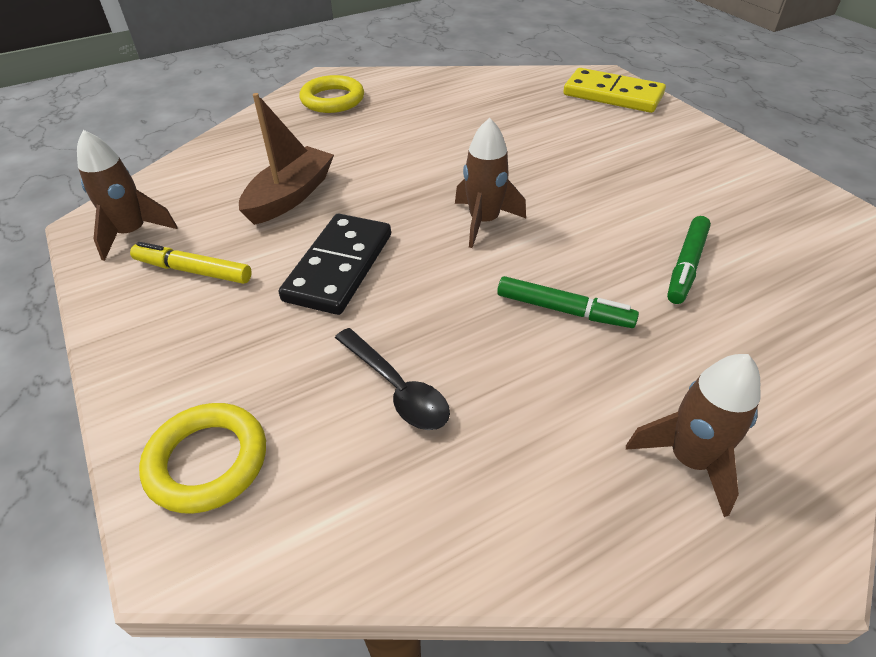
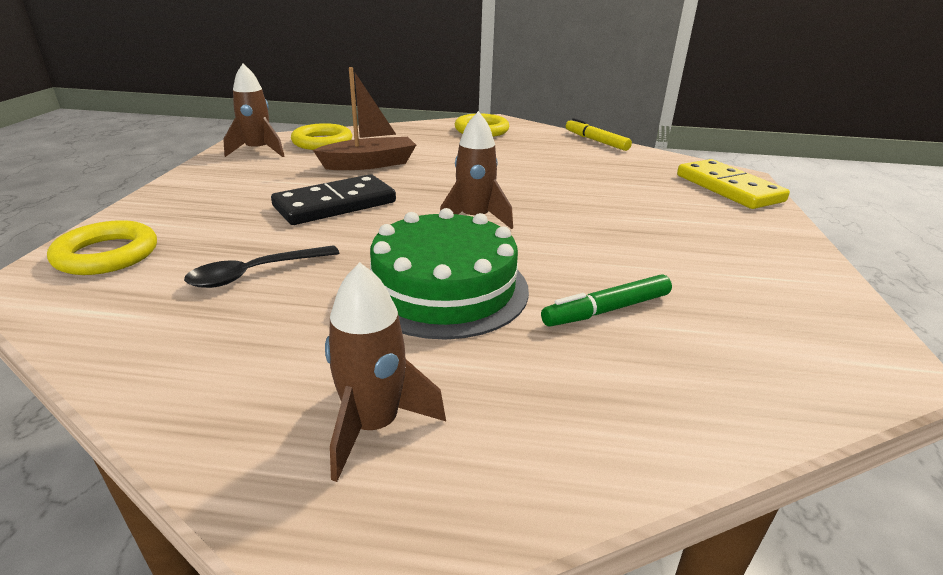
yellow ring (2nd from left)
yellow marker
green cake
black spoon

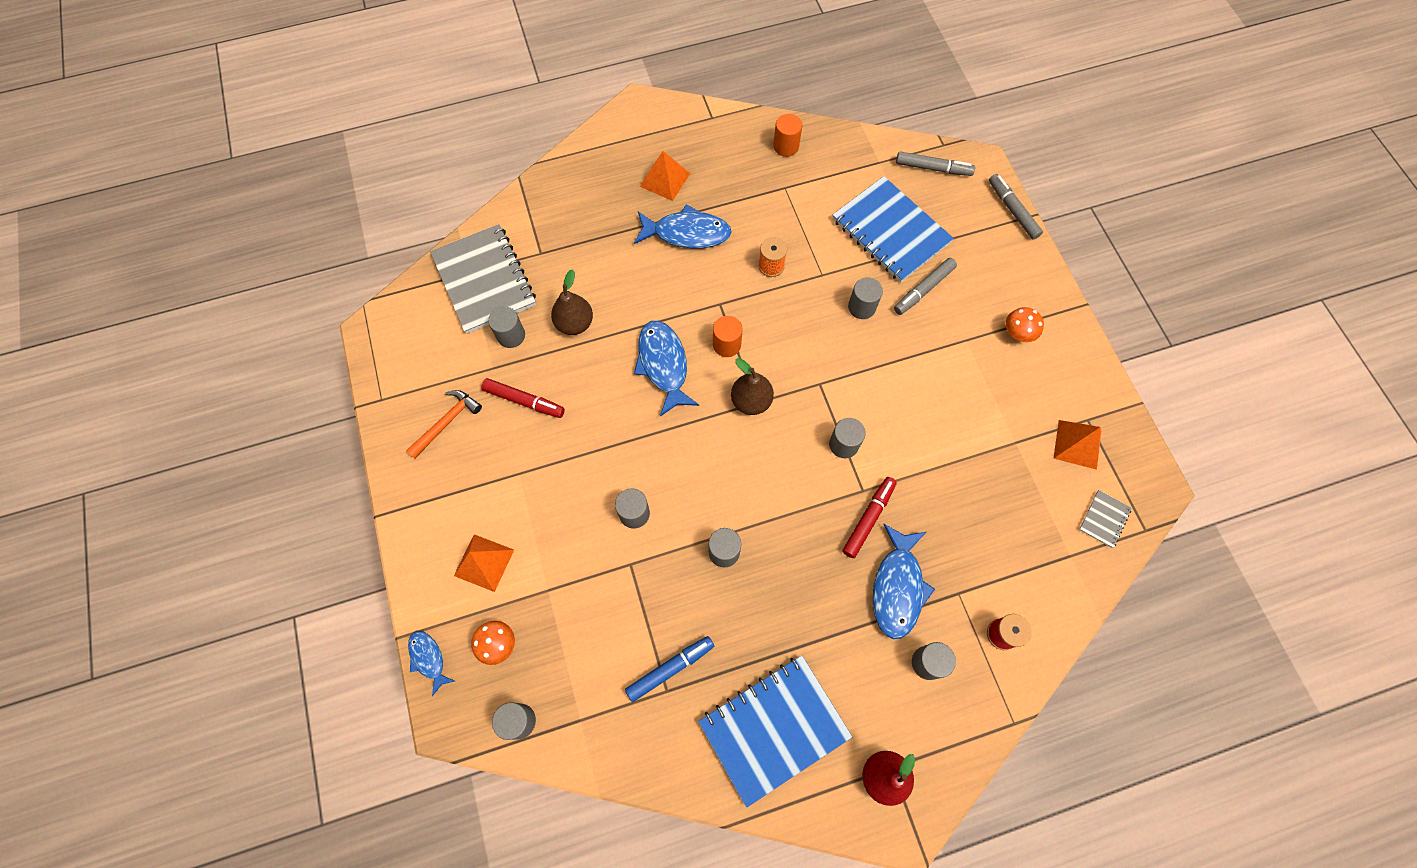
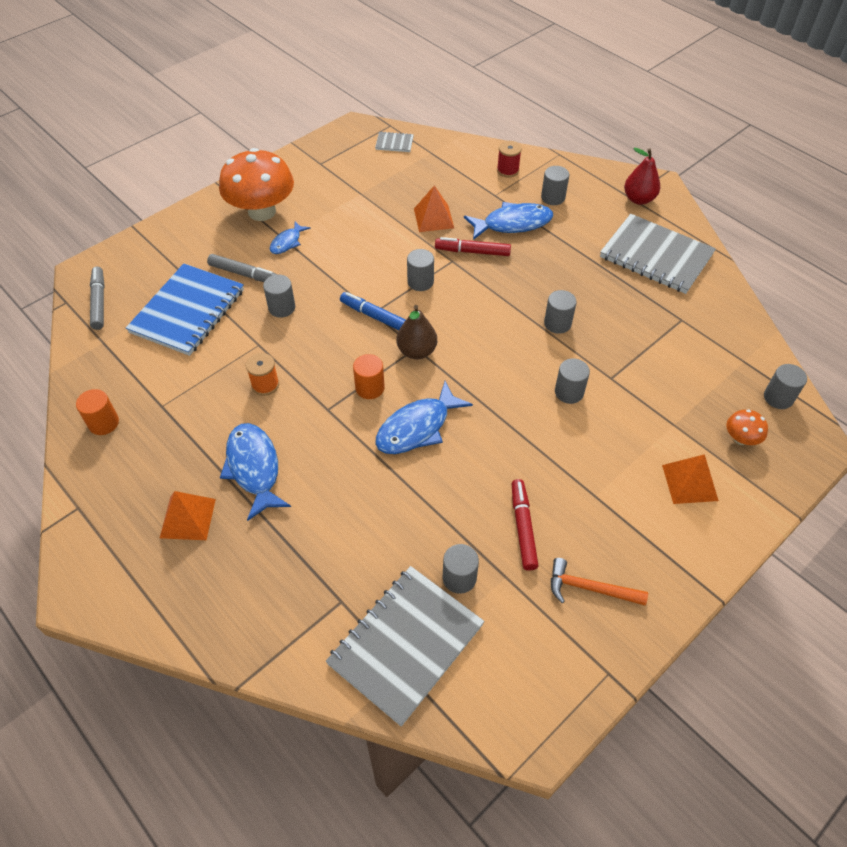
brown pear (1st from left in the first image)
grey marker (3rd from left in the first image)
blue fish (2nd from left)
blue marker
orange pyramid (2nd from left)
grey notebook (3rd from left)
orange mushroom (1st from left)

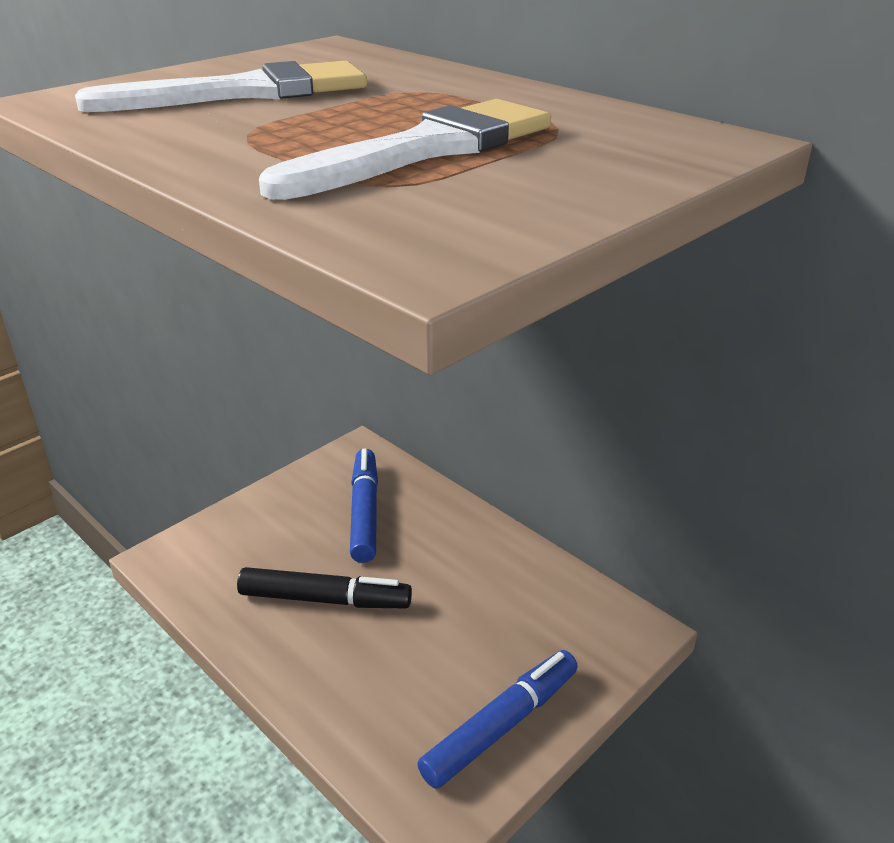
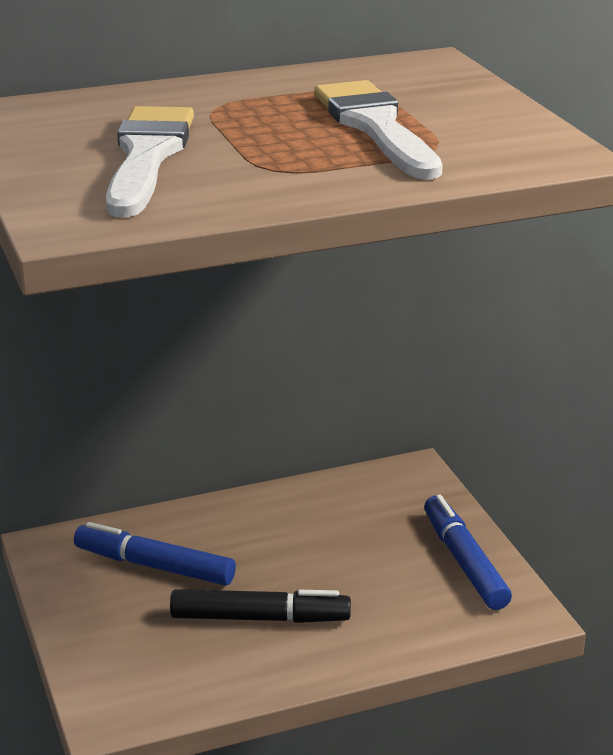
black marker

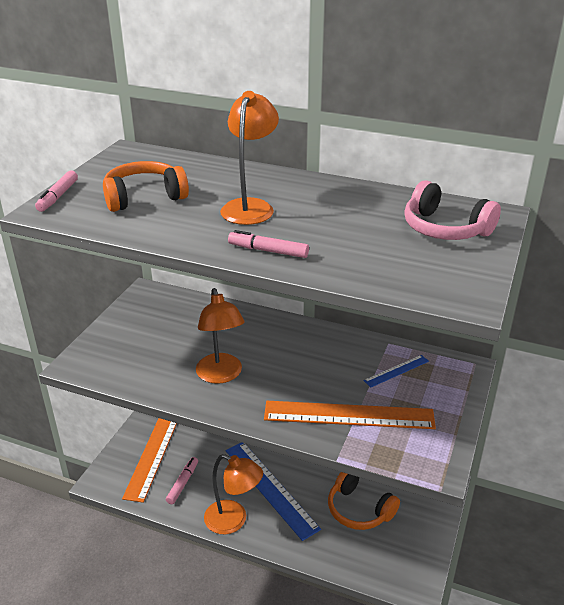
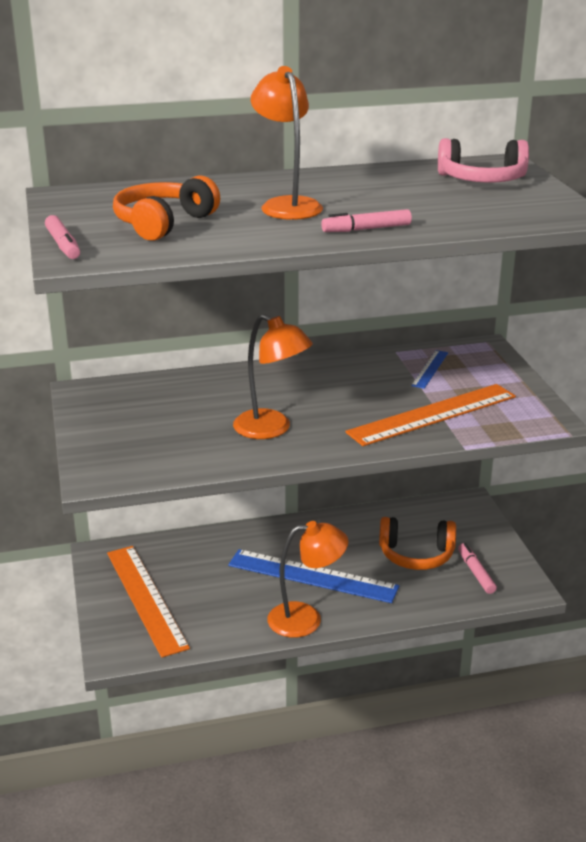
pink marker (3rd from left)

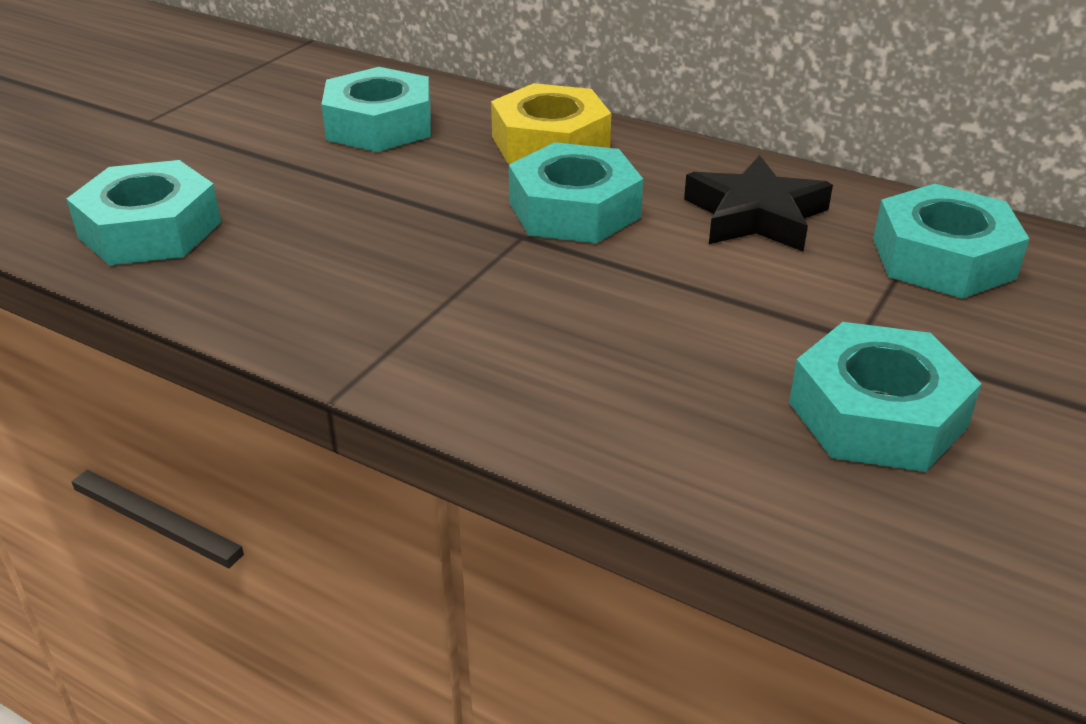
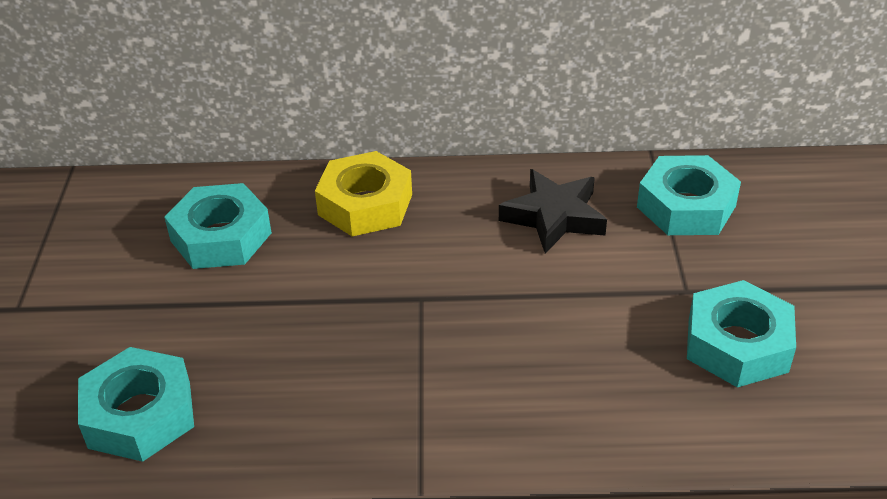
turquoise nut (3rd from left in the first image)

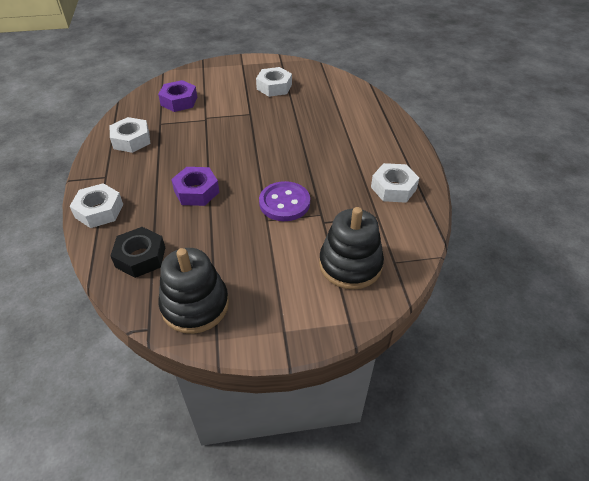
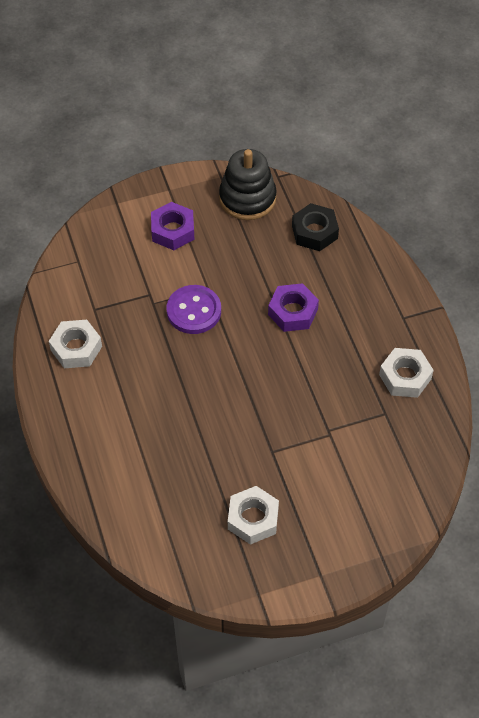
white nut (1st from left in the first image)
black stacking toy (2nd from left in the first image)
purple nut (1st from left)

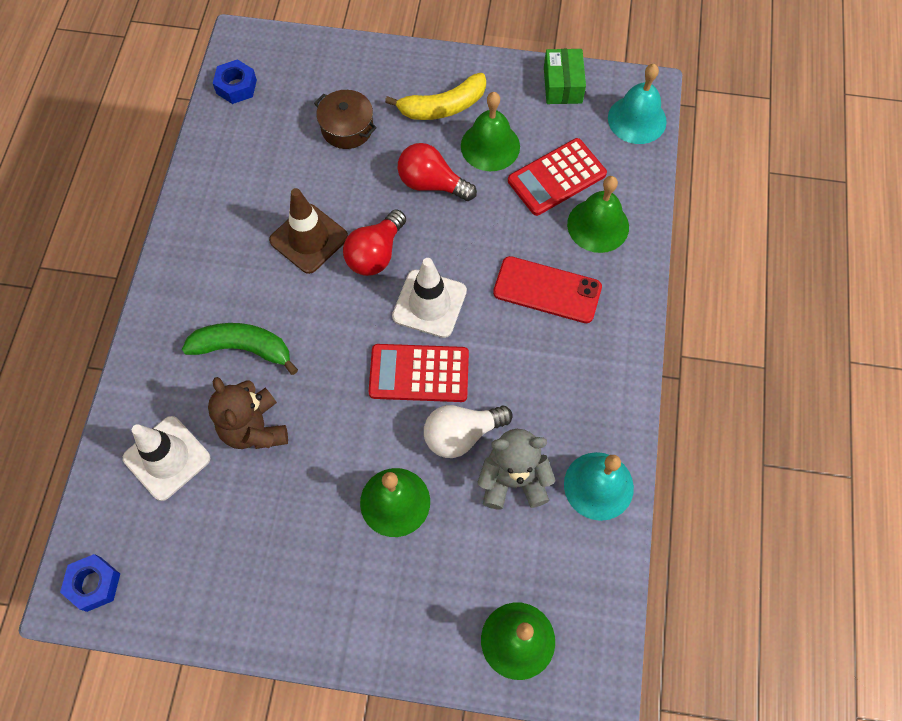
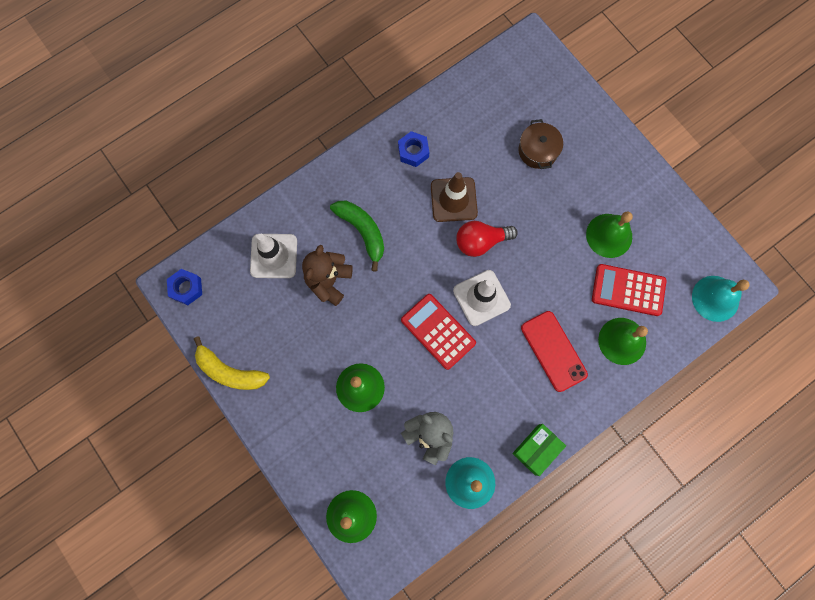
red light bulb (2nd from left in the first image)
white light bulb
blue nut (2nd from left)
yellow banana
green box

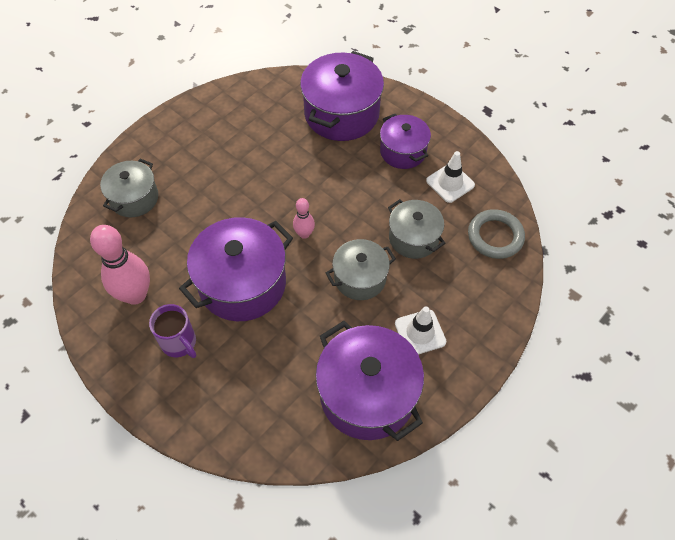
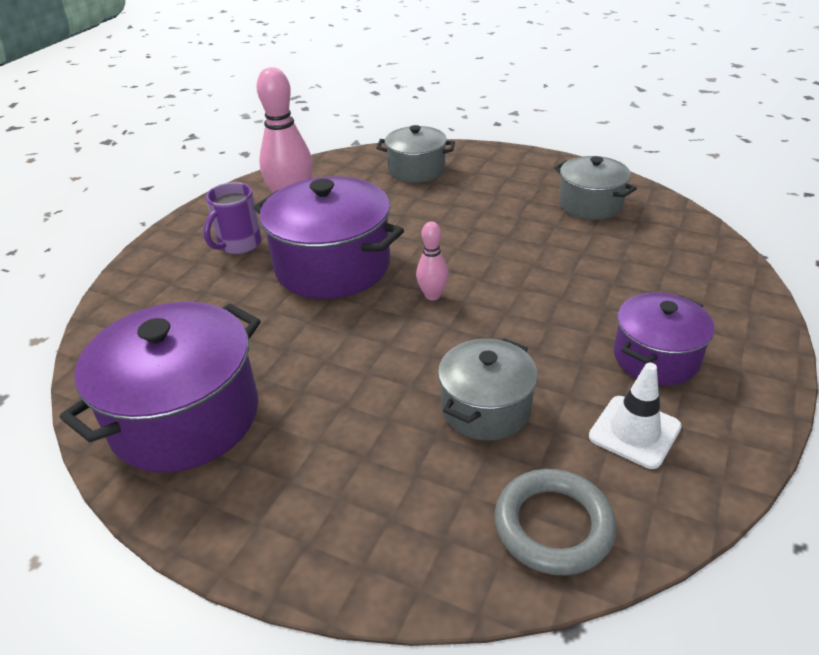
purple pot (2nd from left in the first image)
white traffic cone (1st from left in the first image)
grey pot (3rd from left)

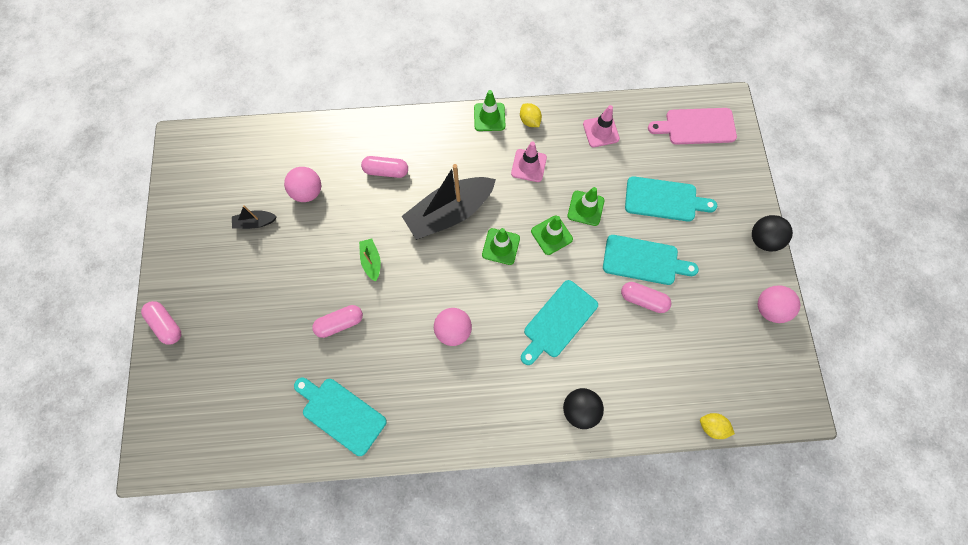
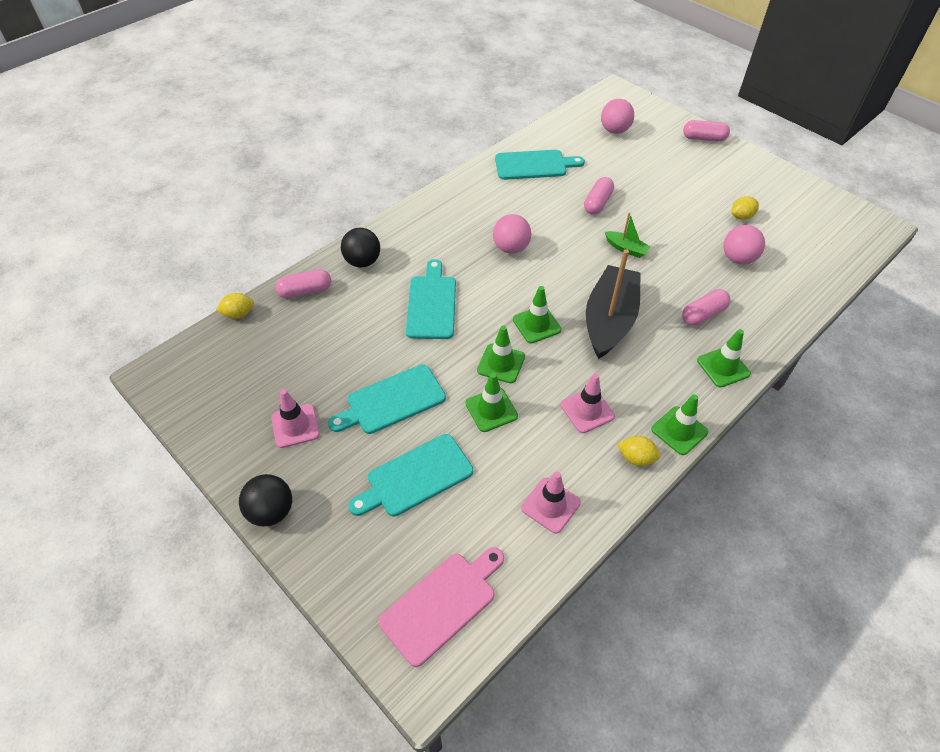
pink traffic cone (1st from left)
green traffic cone (5th from left)
pink capsule (1st from left)
pink ball (2nd from left)
yellow lemon (3rd from left)

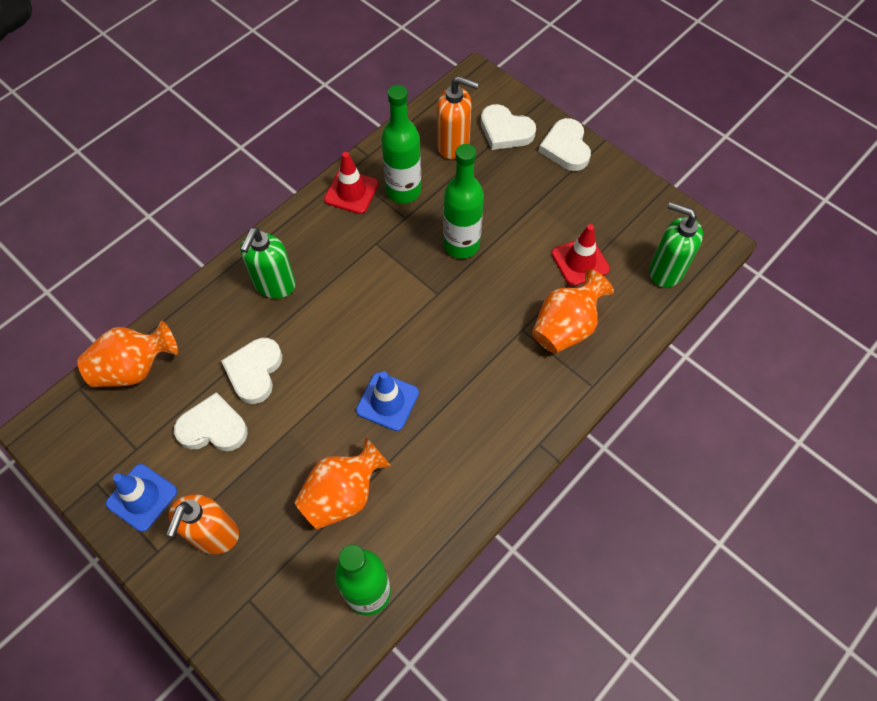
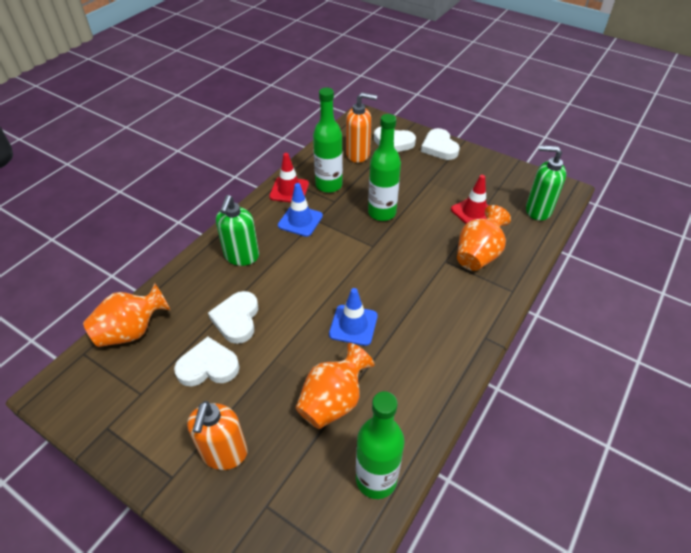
blue traffic cone (1st from left)

